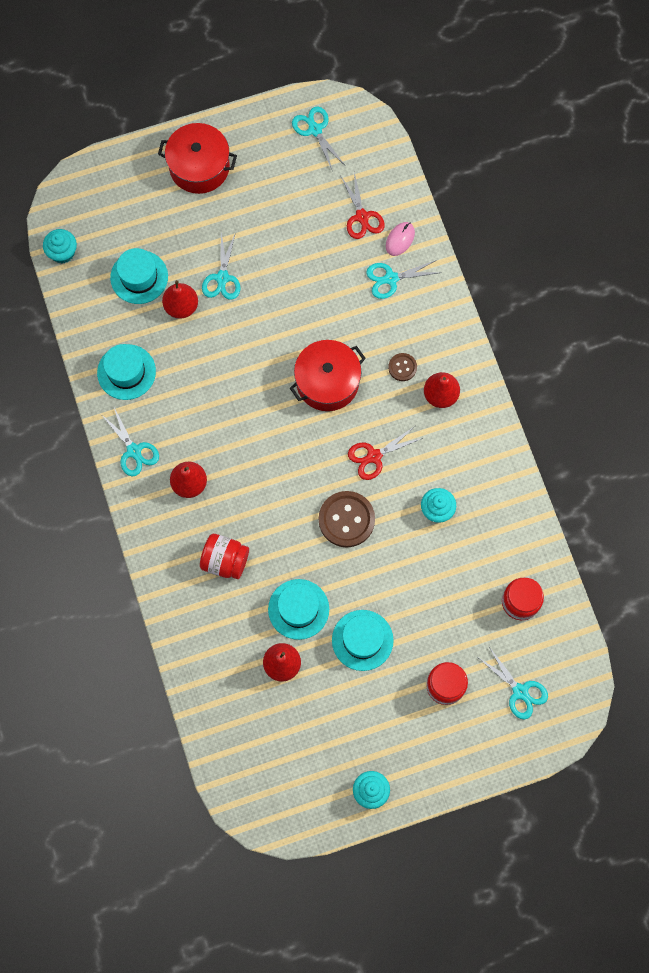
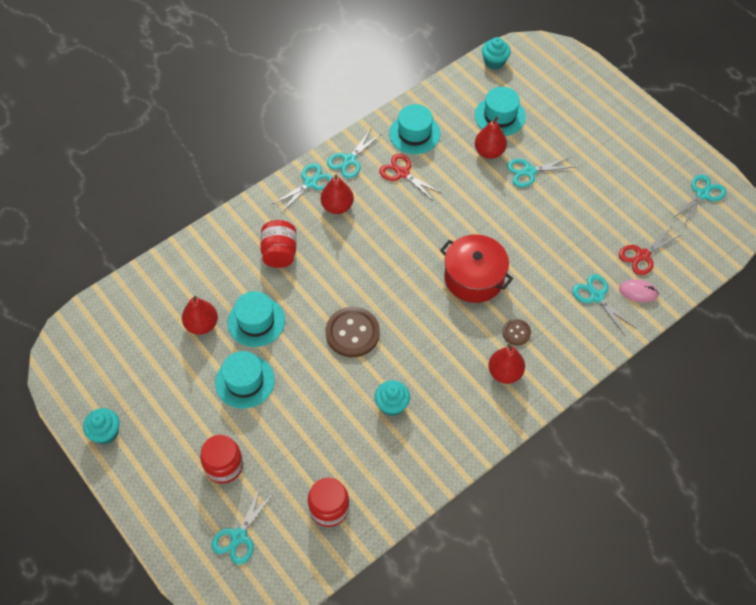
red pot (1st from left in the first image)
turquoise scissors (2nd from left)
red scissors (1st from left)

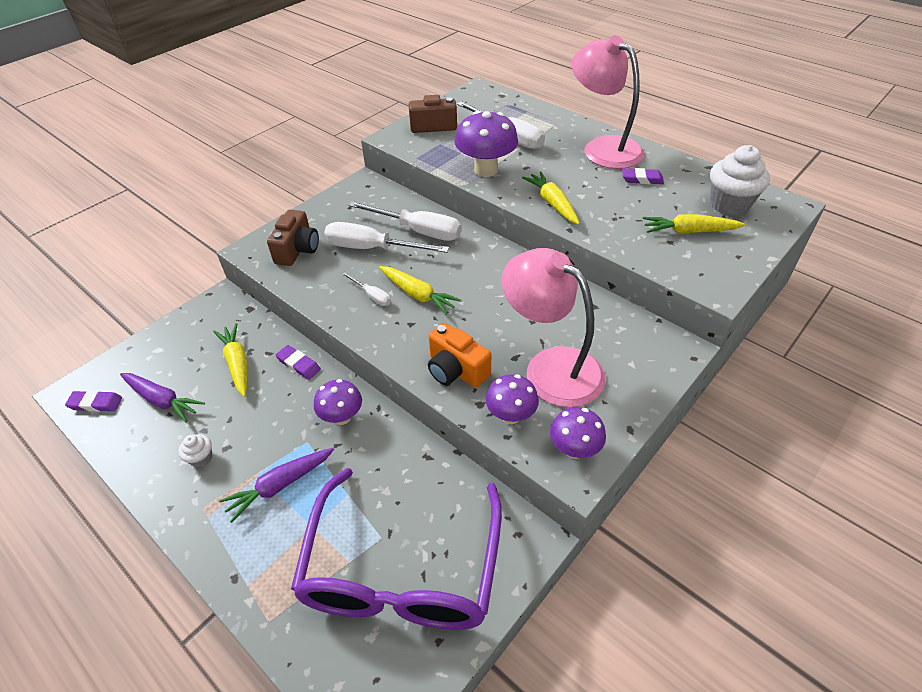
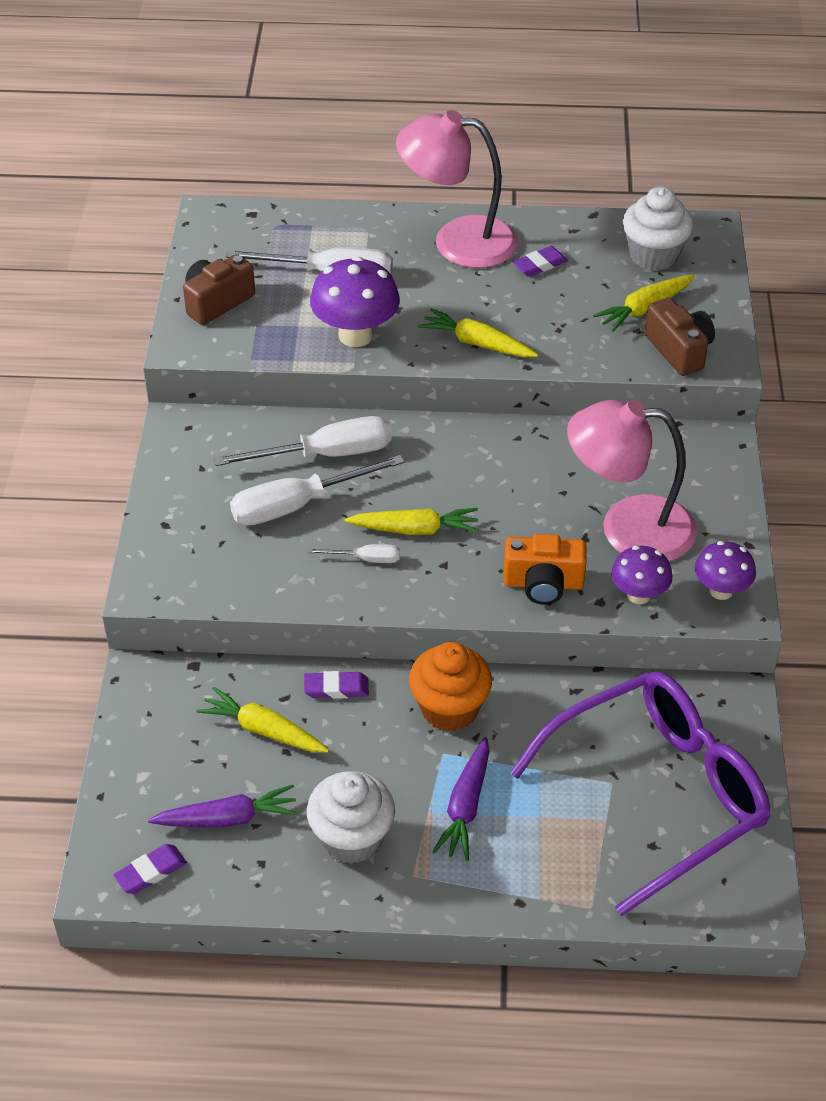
brown camera (2nd from left)
orange cupcake
purple glasses
white cupcake (1st from left)

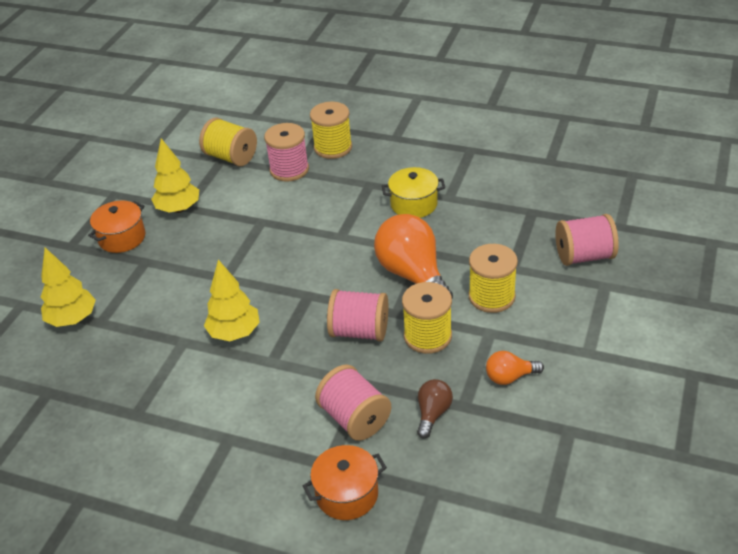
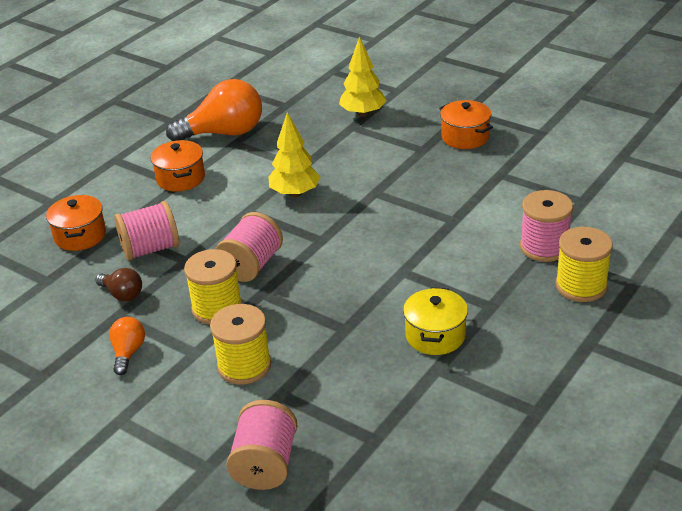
yellow tree (2nd from left in the first image)
yellow spool (1st from left in the first image)
orange pot (2nd from left)
orange light bulb (2nd from left)

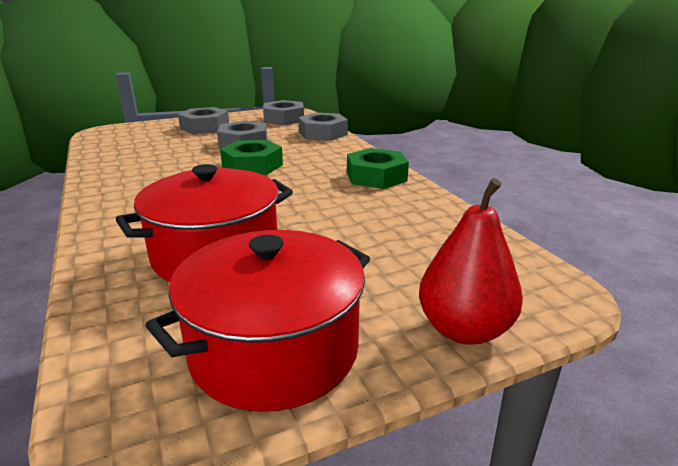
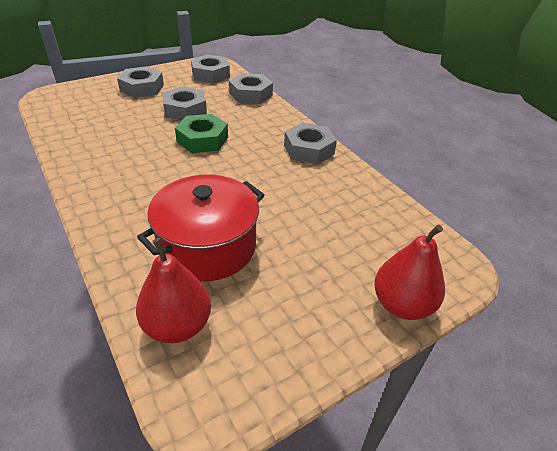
red pot (2nd from left in the first image)
red pear (1st from left)
grey nut (5th from left)

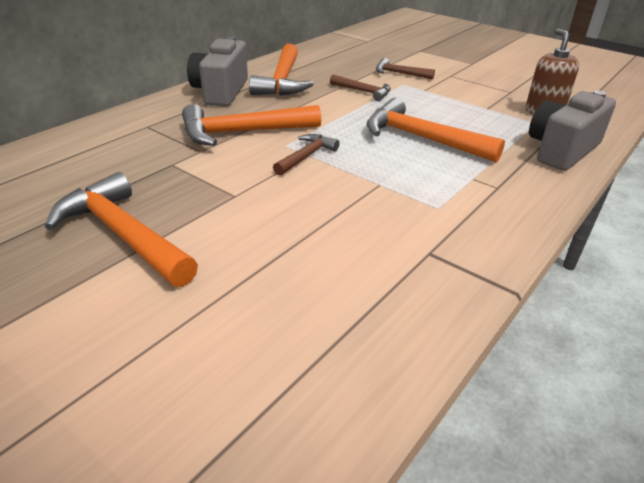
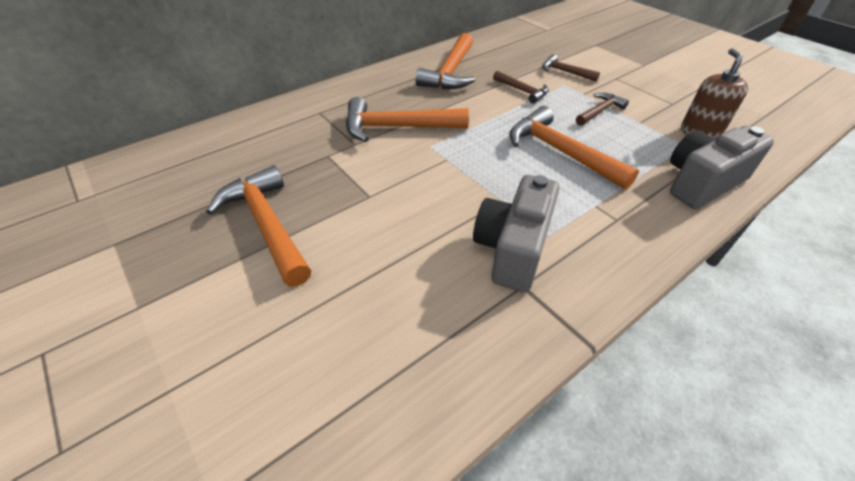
grey camera (1st from left)
brown hammer (3rd from left)

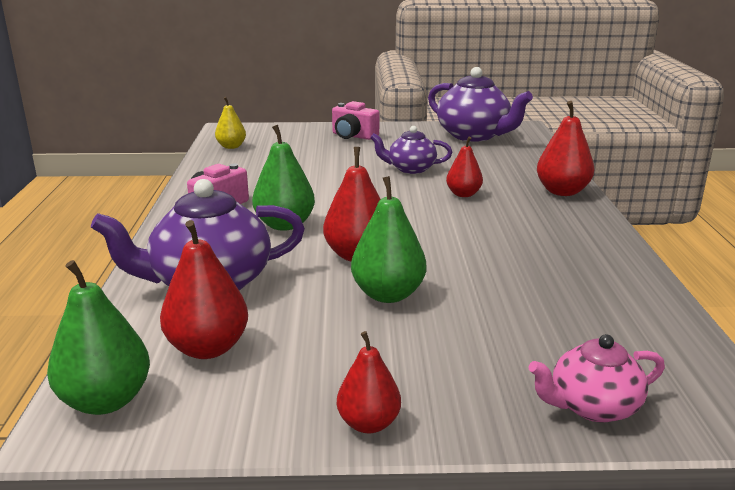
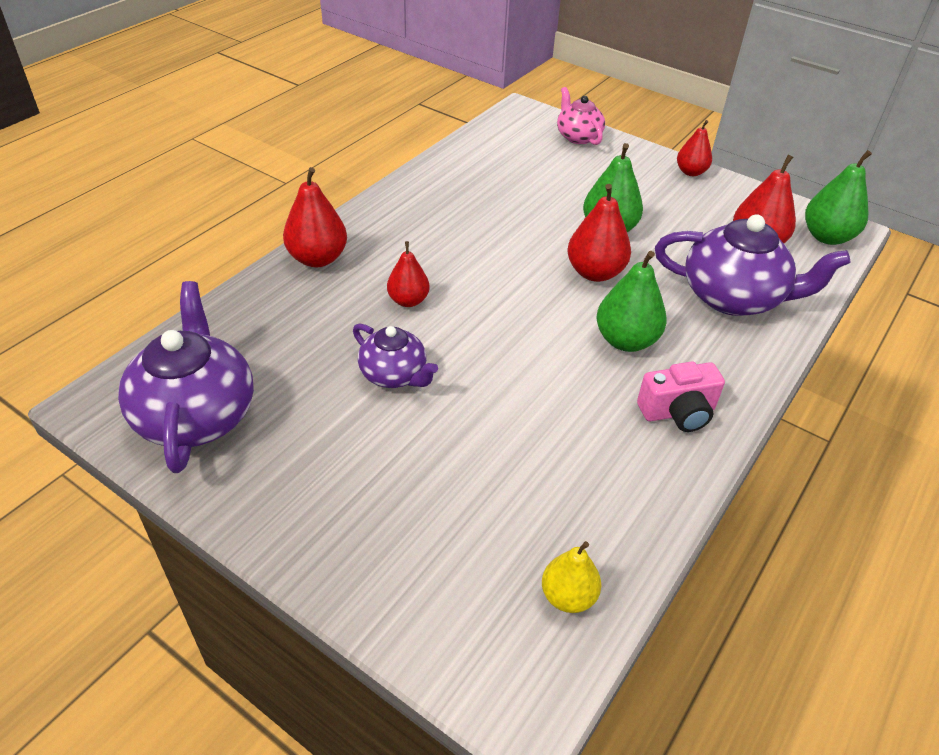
pink camera (2nd from left in the first image)
pink teapot

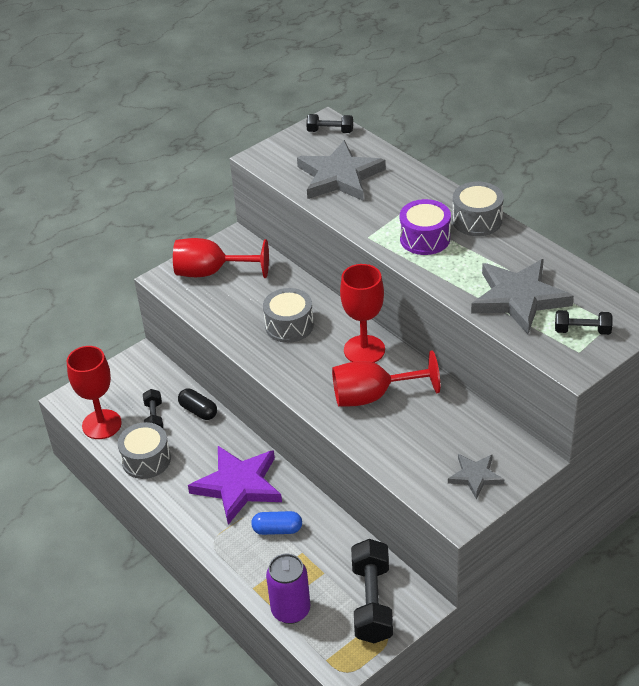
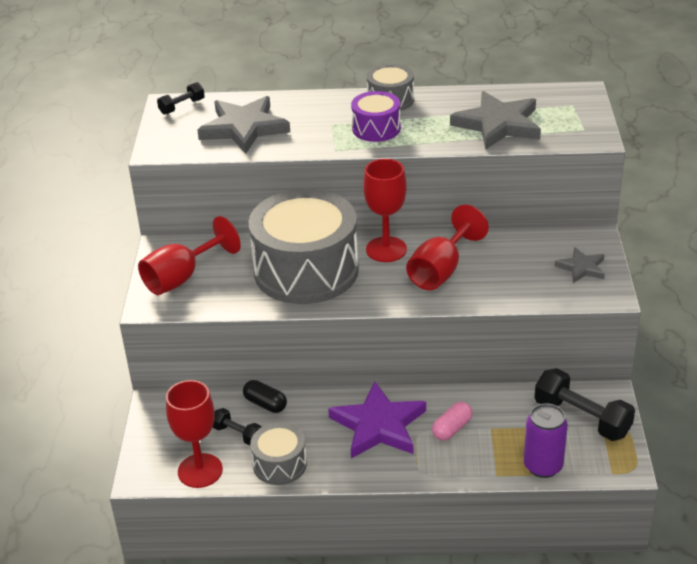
black dumbbell (4th from left in the first image)
pink capsule
black capsule
grey drum (2nd from left)

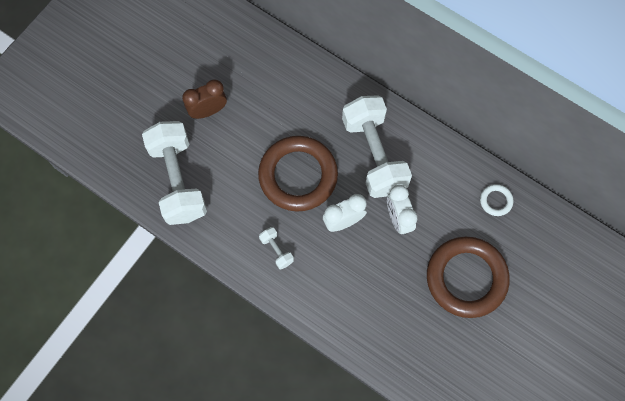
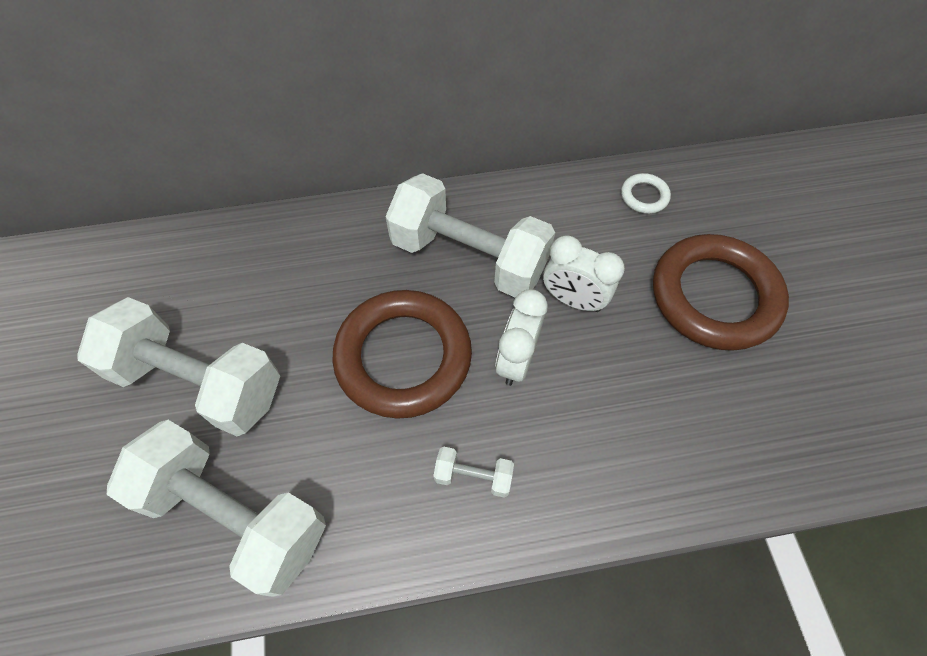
white dumbbell (1st from left)

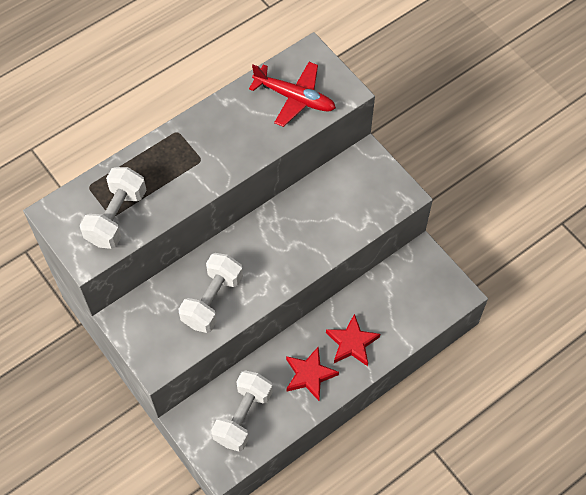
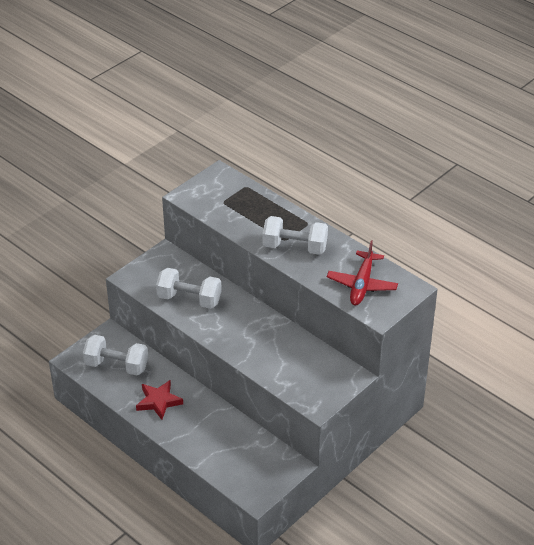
red star (2nd from left in the first image)
white dumbbell (3rd from left)

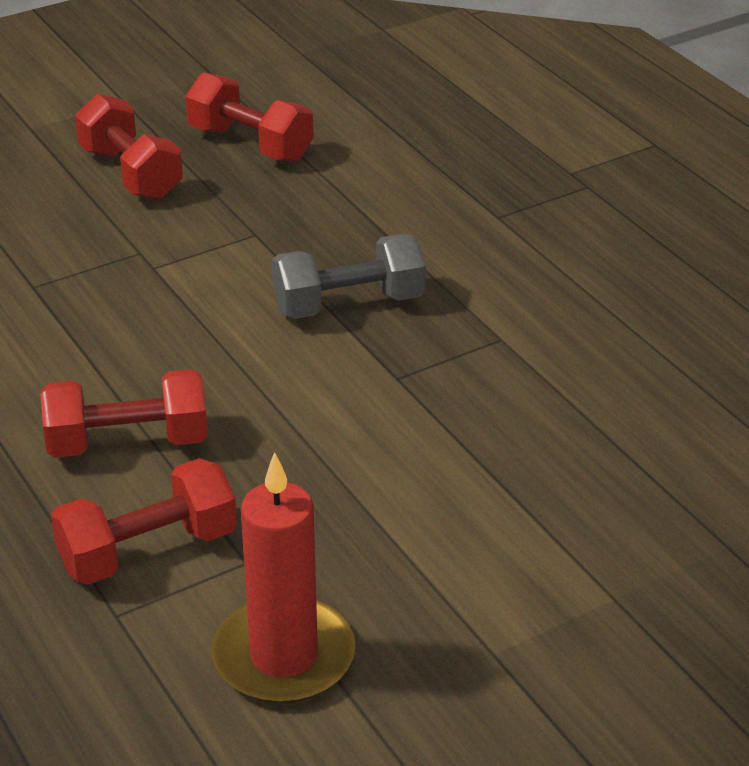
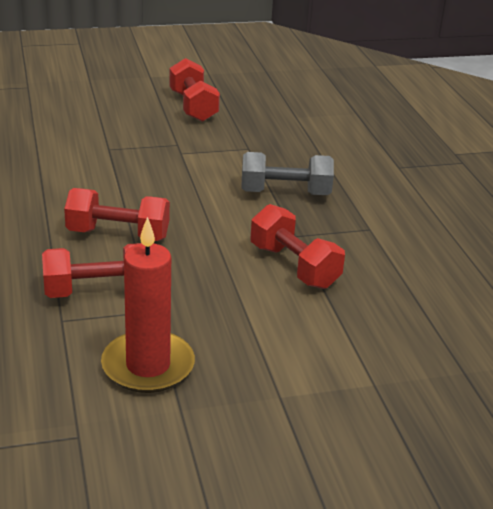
red dumbbell (4th from left)

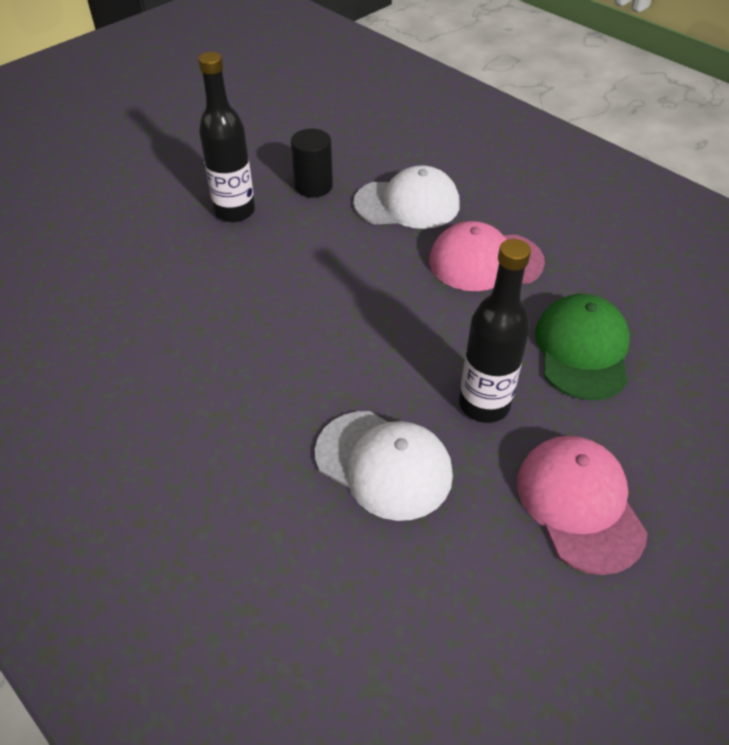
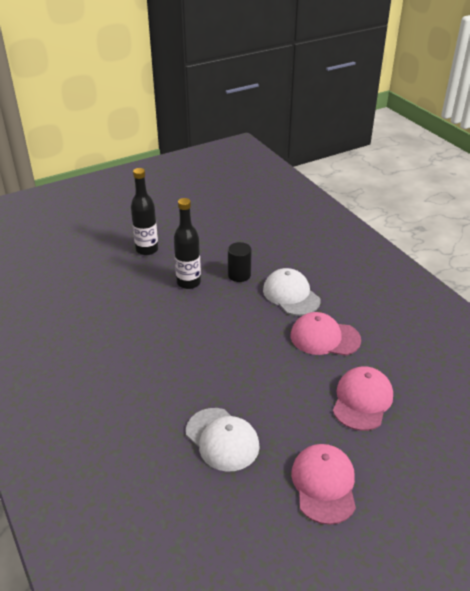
black bottle (1st from left)
pink cap (3rd from left)
white cap (2nd from left)

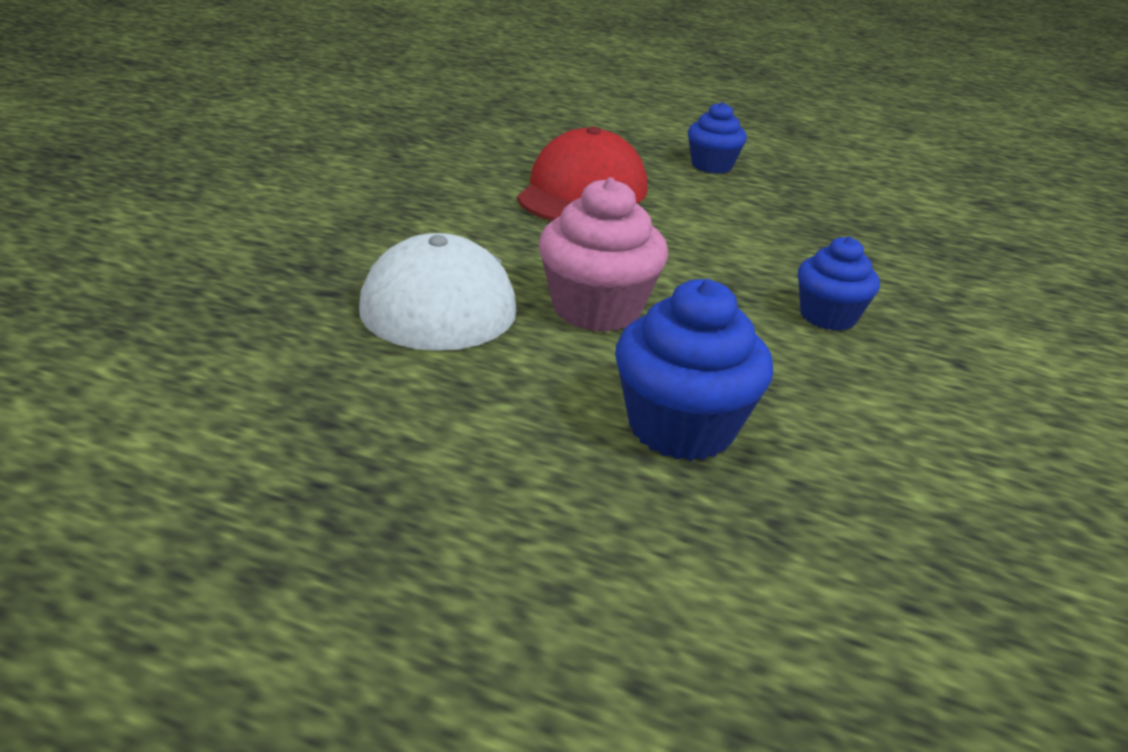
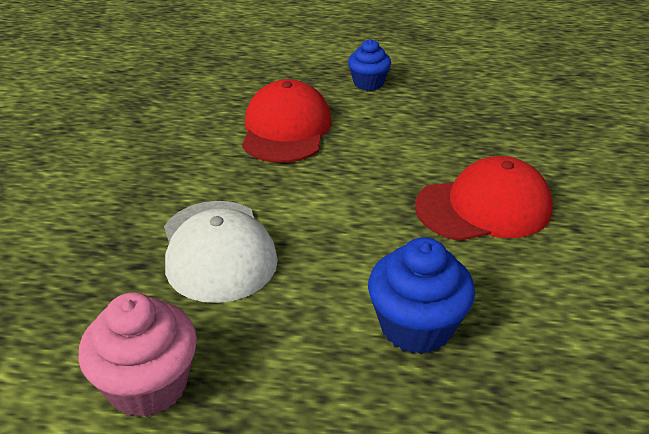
pink cupcake
red cap (2nd from left)

